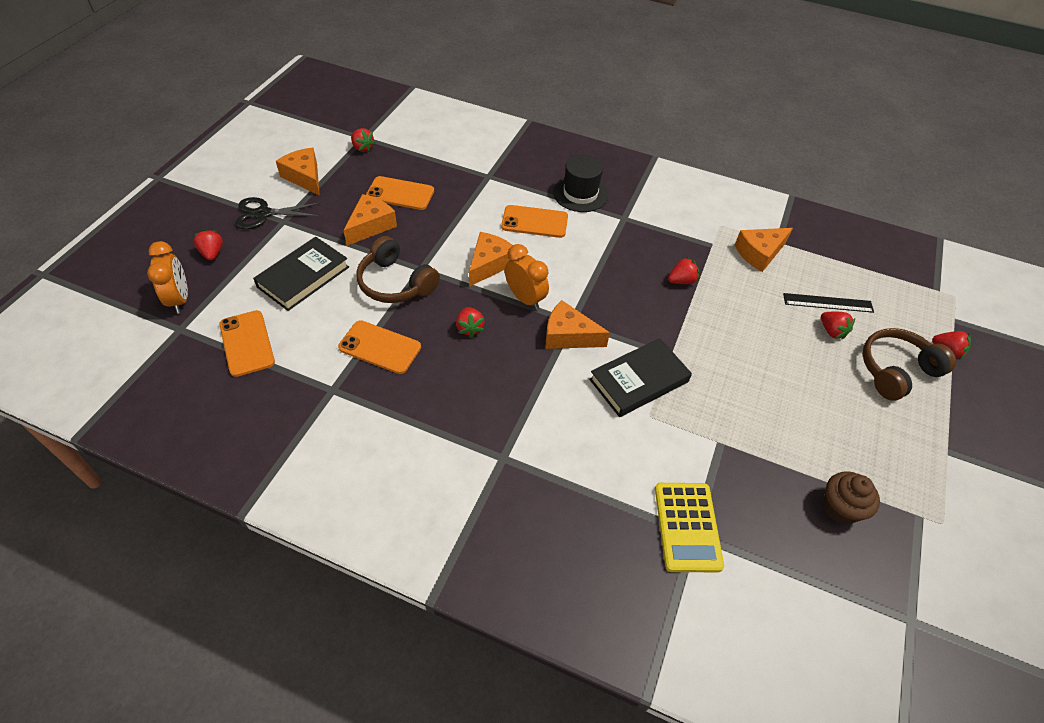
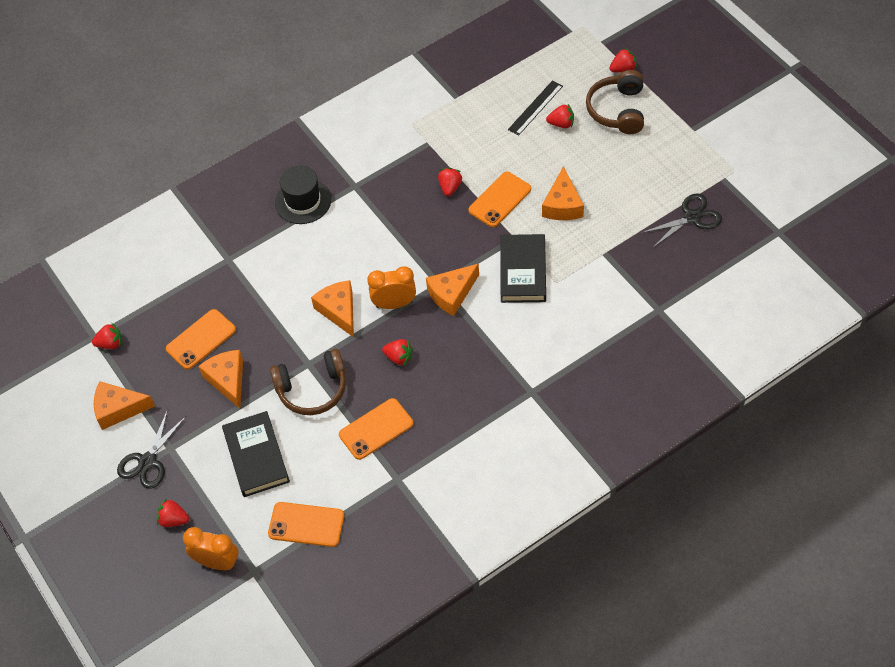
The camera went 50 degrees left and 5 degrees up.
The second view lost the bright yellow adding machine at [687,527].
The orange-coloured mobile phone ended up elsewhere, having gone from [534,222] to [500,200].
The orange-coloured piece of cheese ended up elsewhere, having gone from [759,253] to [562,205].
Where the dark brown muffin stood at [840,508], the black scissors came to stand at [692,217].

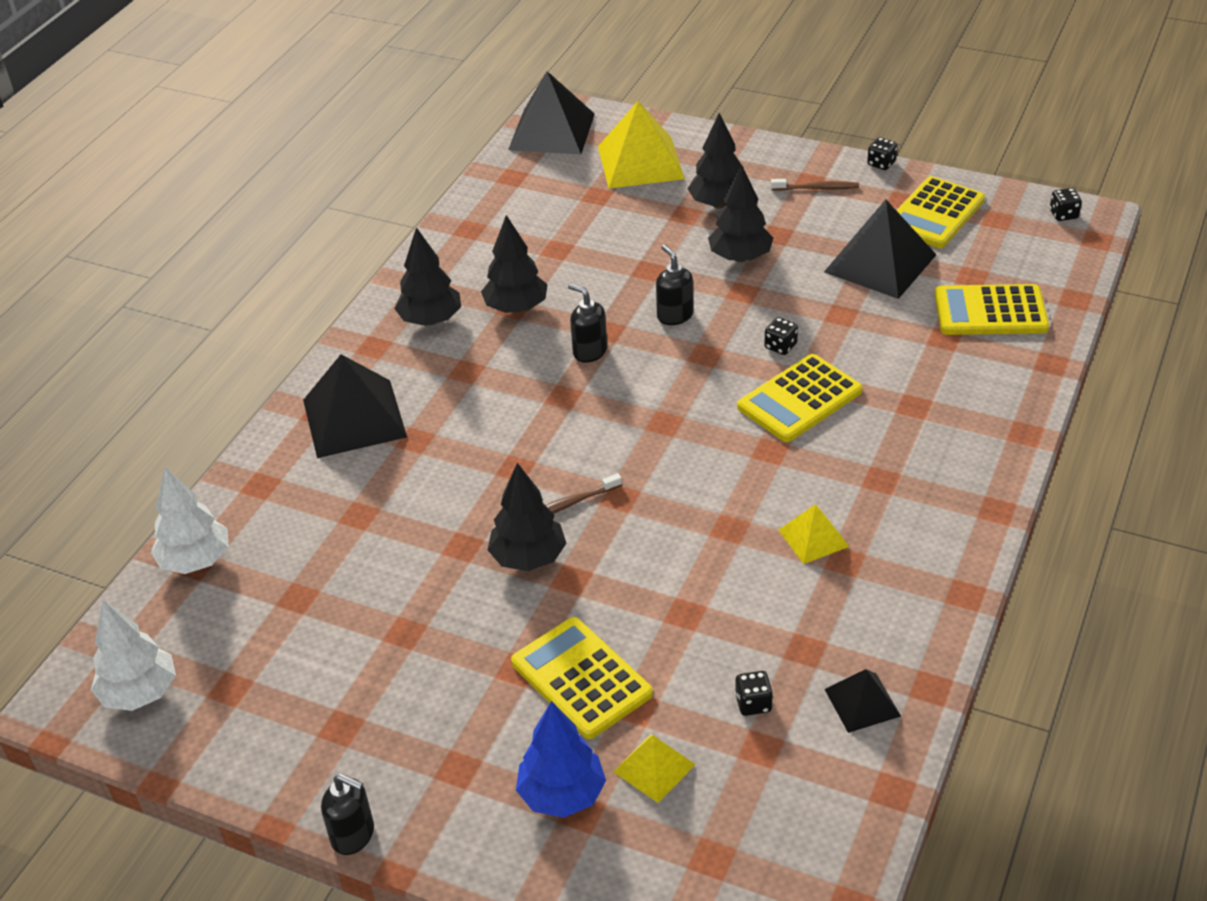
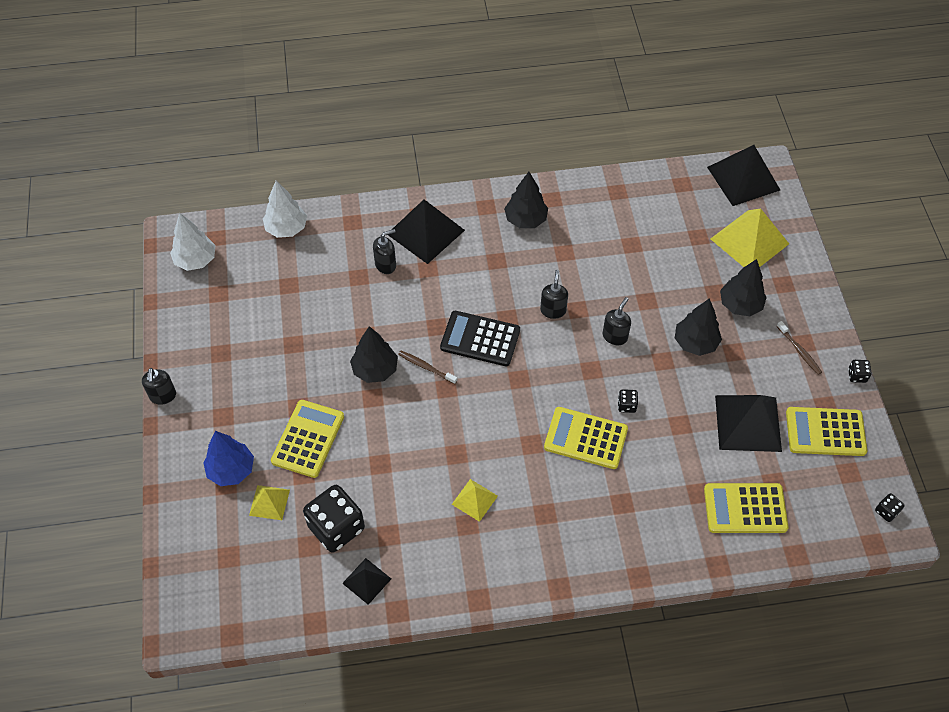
The camera went 55 degrees right and 15 degrees up.
The second view lost the black toy tree at [516,308].
The second view gained the black soap dispenser at [386,265].
The second view gained the black adding machine at [480,339].
The bright yellow adding machine at [990,311] ended up facing another way, 60 degrees counterclockwise from before.
The size of the black die at [753,703] changed by a factor of 2.32.

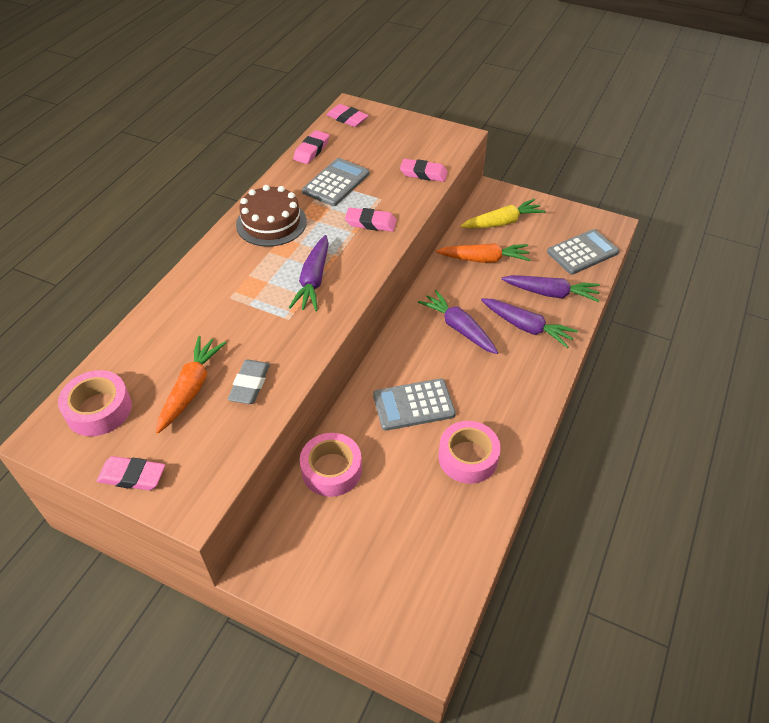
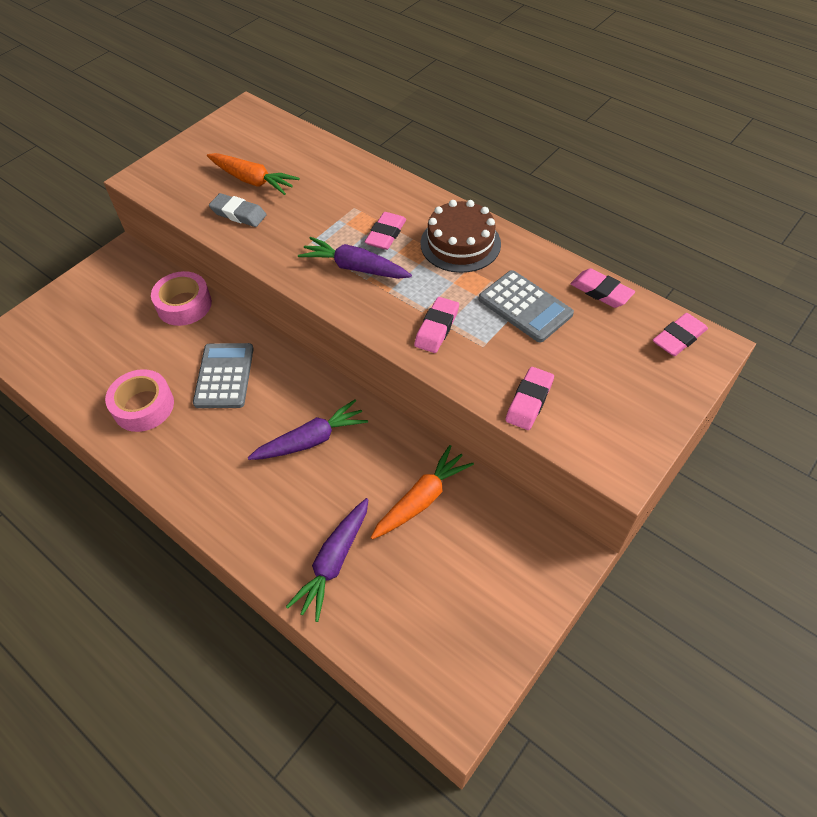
The camera went 105 degrees right and 5 degrees up.
The second view lost the rosy sticky tape at [99,409].
The second view lost the bright yellow toy carrot at [502,222].
The second view lost the purple toy carrot at [526,327].
The second view lost the grey adding machine at [582,252].
The rosy pencil eraser ended up elsewhere, having gone from [132,476] to [386,234].
The orange-coloured toy carrot at [484,259] ended up facing another way, 150 degrees counterclockwise from before.

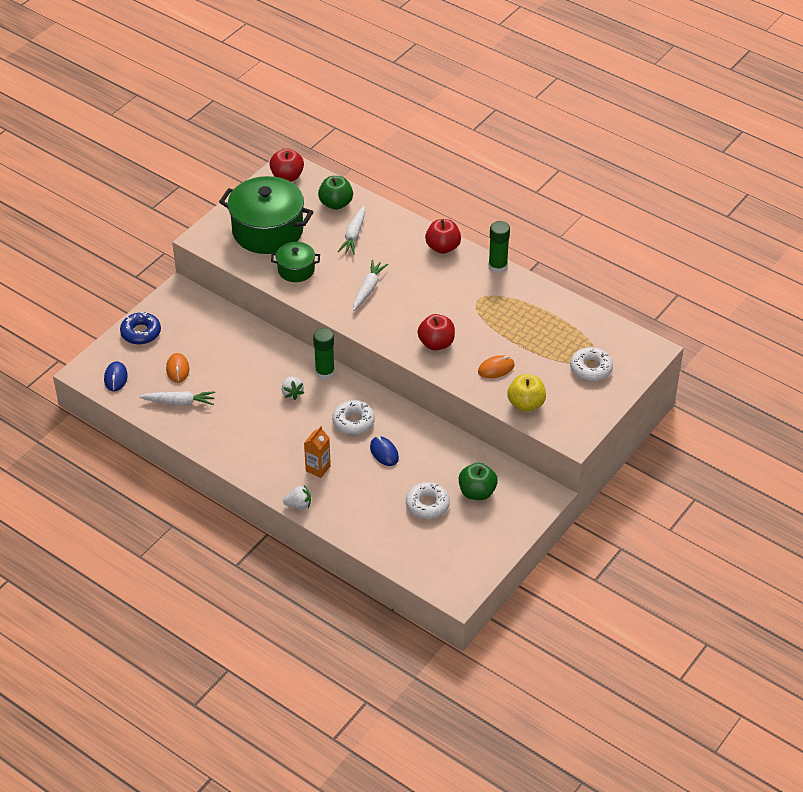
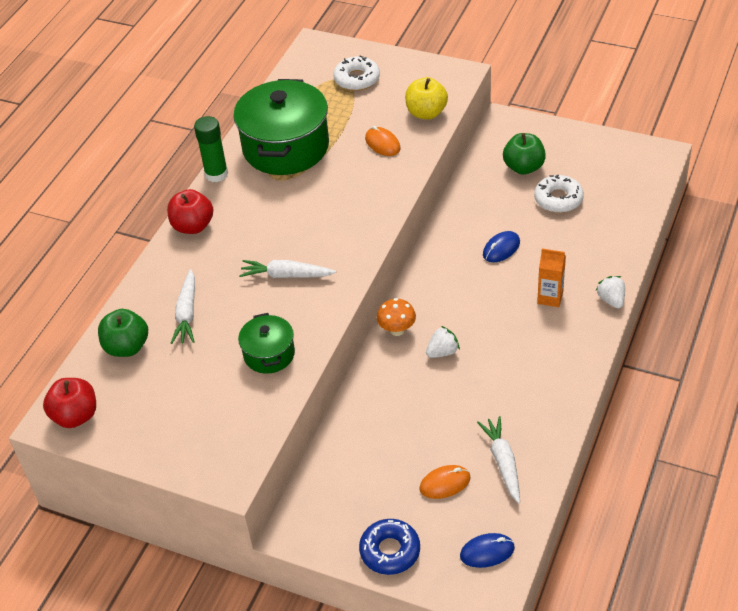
The camera went 100 degrees left and 0 degrees up.
The second view lost the white glazed donut at [353,422].
The second view lost the red apple at [436,343].
The emerald cooking pot ended up elsewhere, having gone from [267,231] to [285,147].
Where the emerald glue stick stood at [325,372], the orange-coloured toadstool came to stand at [397,330].
The white toy carrot at [354,235] ended up facing another way, 90 degrees clockwise from before.

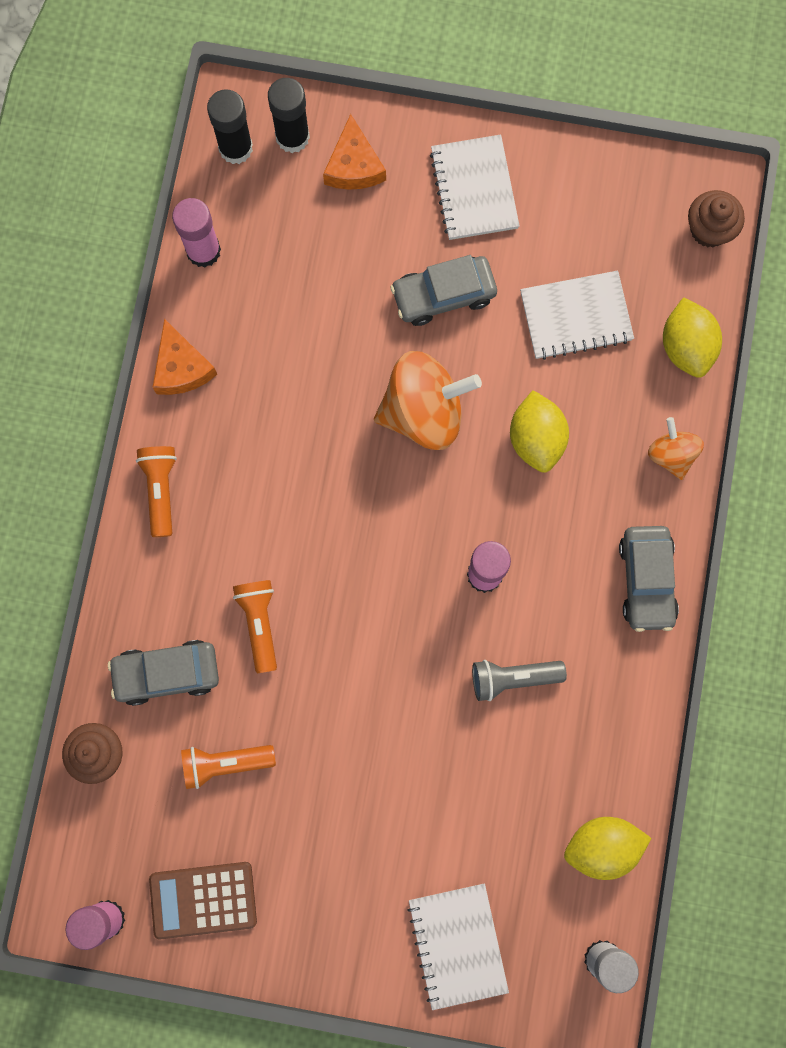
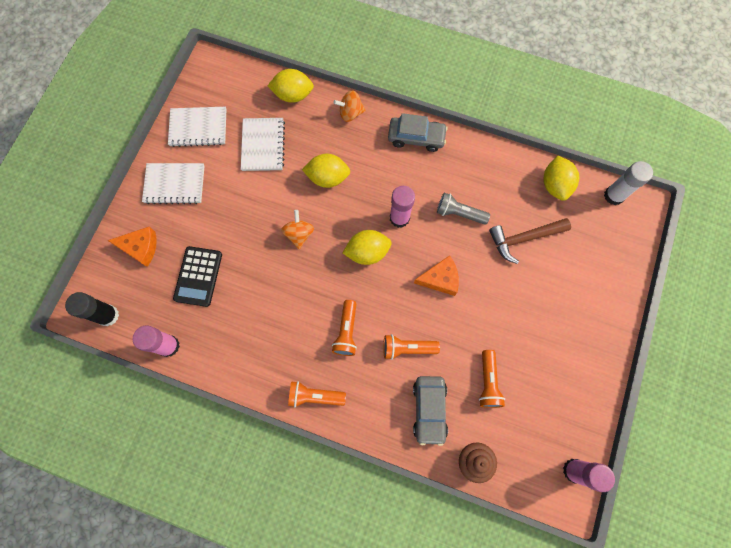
The camera went 80 degrees left and 5 degrees down.
The second view lost the dark brown adding machine at [203,900].
The second view lost the black glue stick at [292,137].
The second view lost the grey toy car at [443,295].
The second view lost the dark brown muffin at [709,229].
The second view gained the black adding machine at [198,276].
The second view gained the orange-coloured torch at [346,331].
The second view gained the bright yellow toy lemon at [367,252].
The second view gained the dark brown claw hammer at [523,239].
The orange-coloured piece of cheese ended up elsewhere, having gone from [181,367] to [440,279].
The white notebook ended up elsewhere, having gone from [458,945] to [198,128].
The grey torch at [513,678] ended up facing another way, 105 degrees clockwise from before.
The size of the orange-coloured toy top at [423,411] changed by a factor of 0.54.

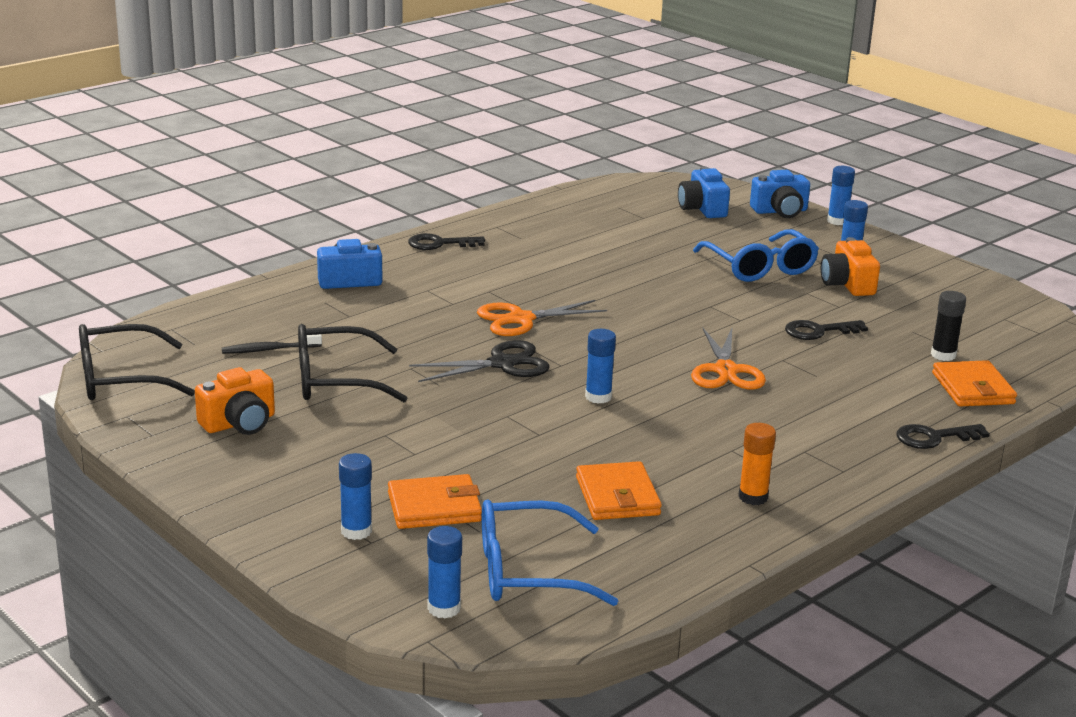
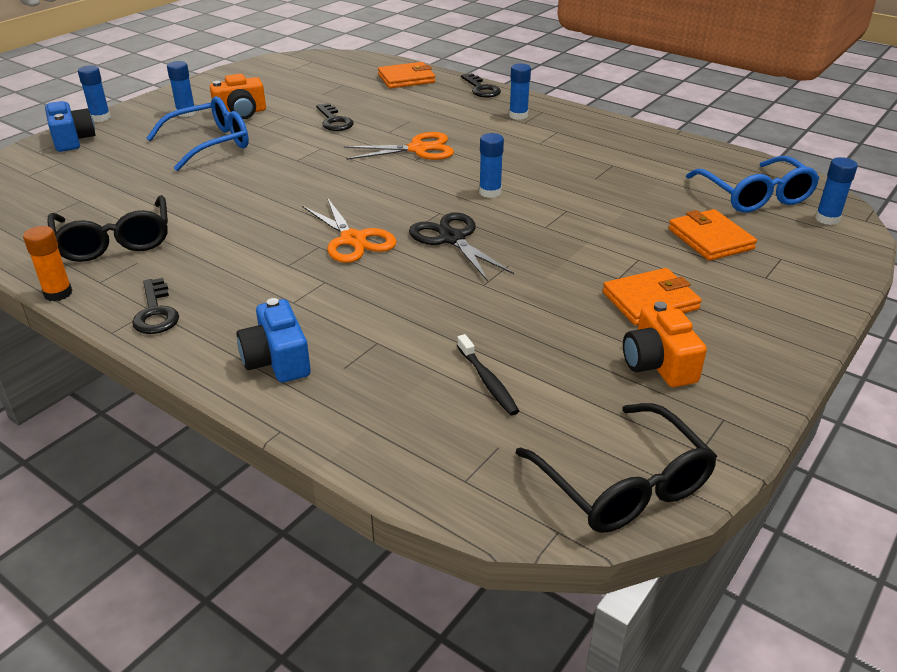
The camera went 100 degrees left and 10 degrees up.
The second view lost the blue camera at [702,209].
The second view lost the black glue stick at [943,355].
The black glasses ended up elsewhere, having gone from [335,380] to [114,241].
The blue glue stick ended up elsewhere, having gone from [356,531] to [518,116].
The orange-coloured billfold ended up elsewhere, having gone from [617,496] to [650,301].
The orange-coloured glue stick ended up elsewhere, having gone from [753,497] to [58,293].
The orange-coloured camera at [239,423] ended up facing another way, 150 degrees counterclockwise from before.

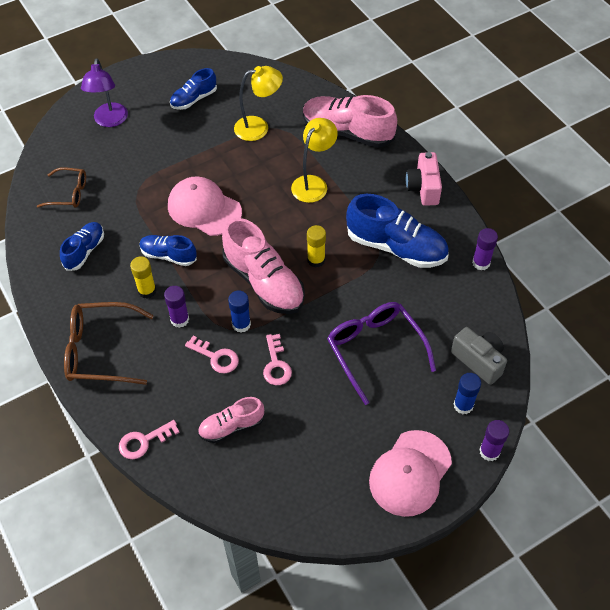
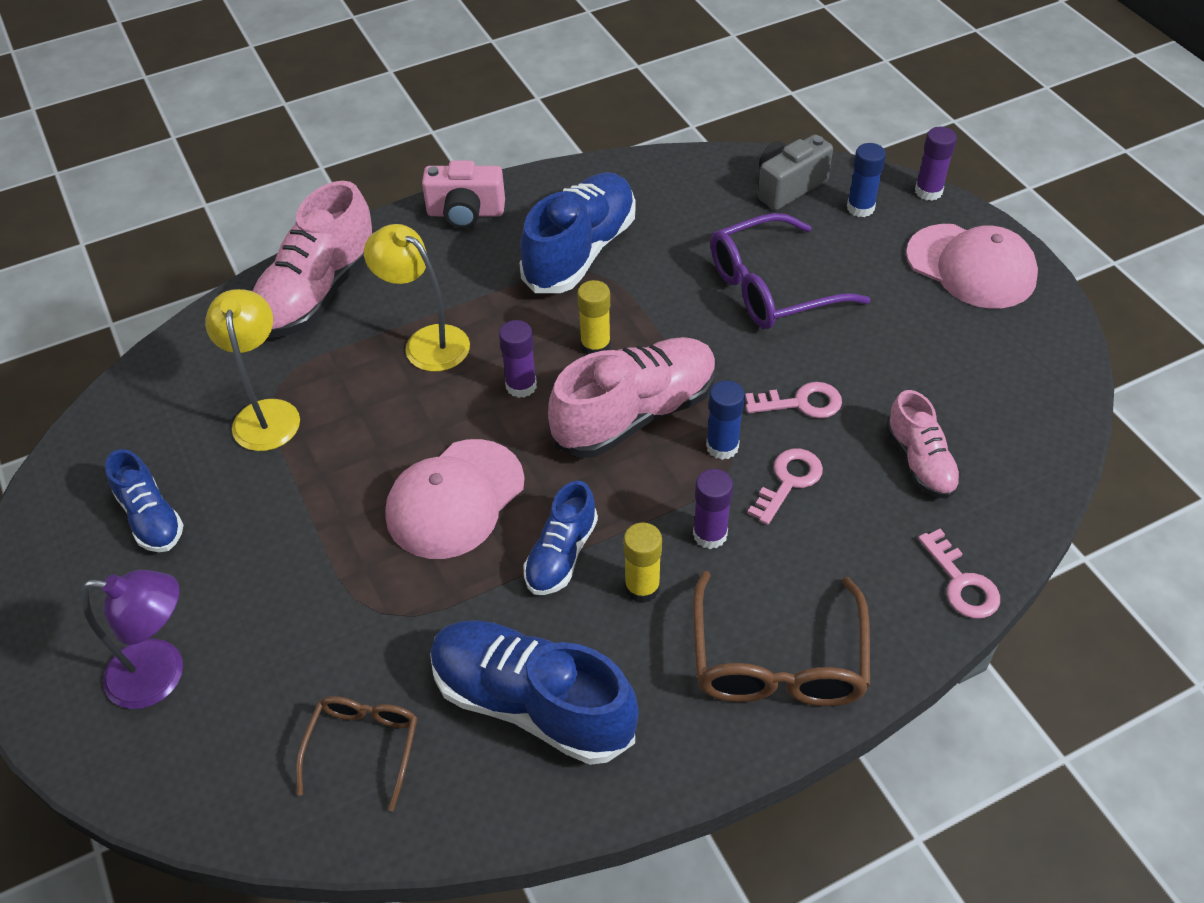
The camera went 85 degrees left and 5 degrees down.
The purple glue stick ended up elsewhere, having gone from [481,263] to [521,386].
The size of the blue lace-up shoe at [84,251] changed by a factor of 1.76.

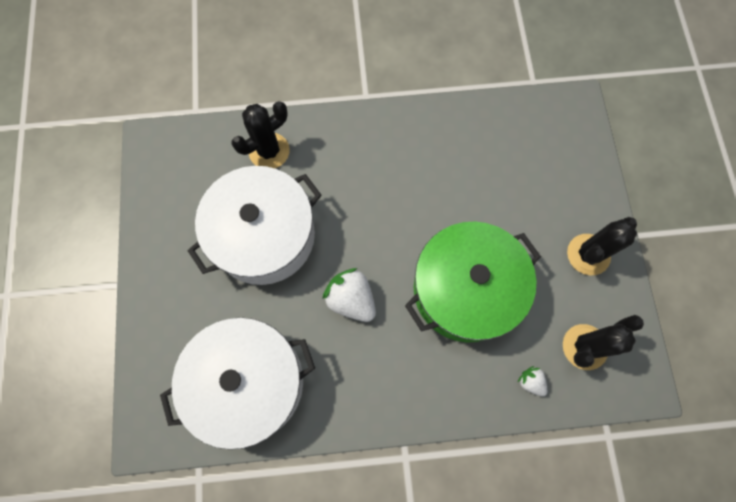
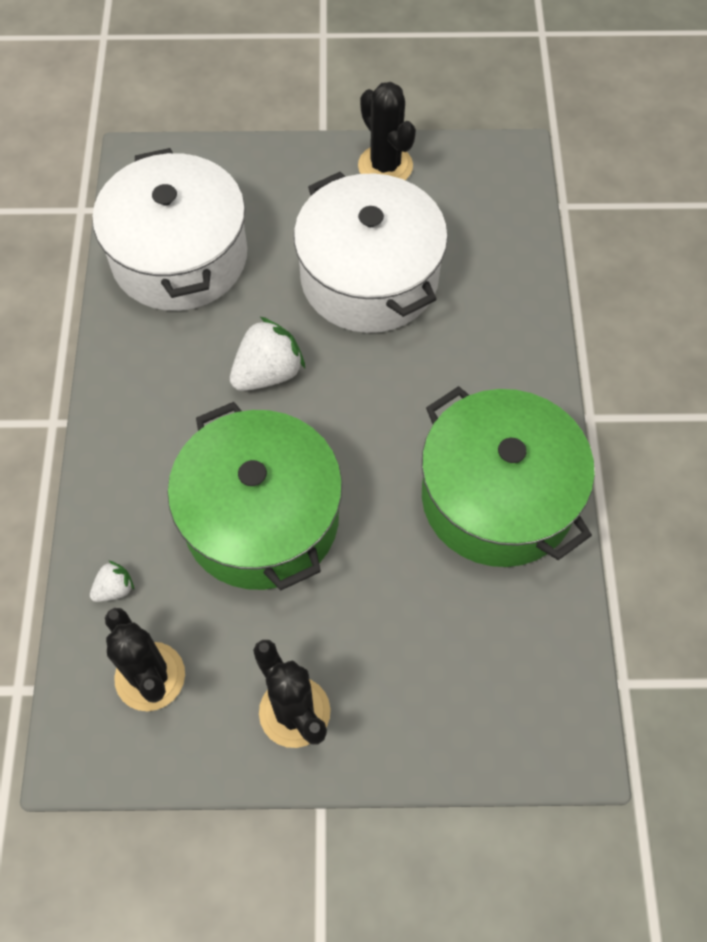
The camera went 95 degrees right and 10 degrees down.
The second view gained the emerald cooking pot at [497,497].
The black cactus ended up elsewhere, having gone from [269,151] to [385,166].

